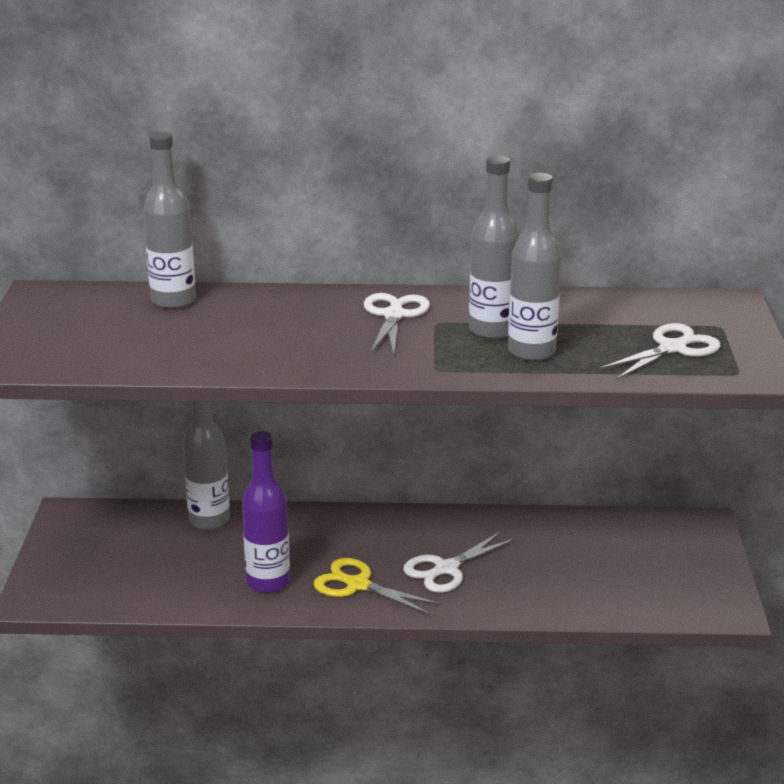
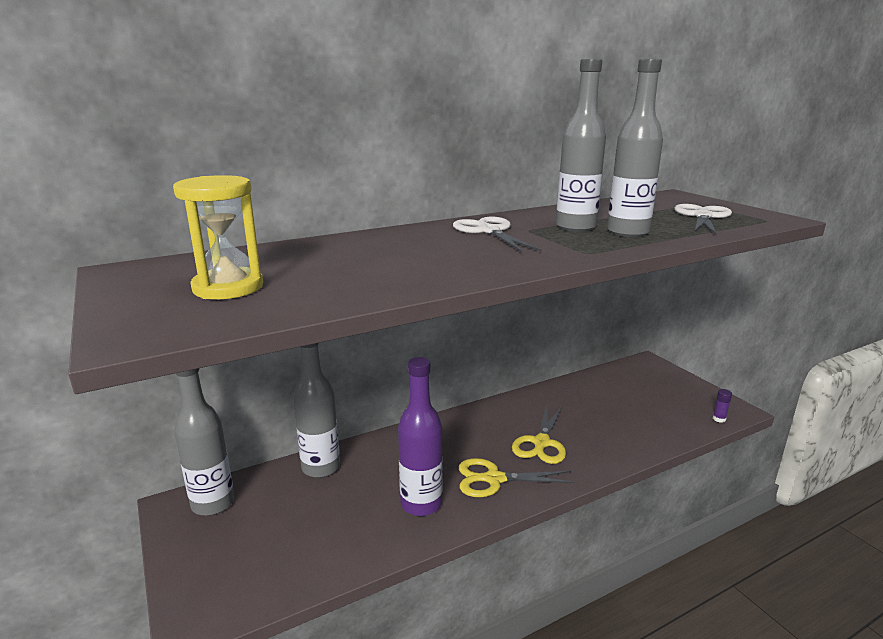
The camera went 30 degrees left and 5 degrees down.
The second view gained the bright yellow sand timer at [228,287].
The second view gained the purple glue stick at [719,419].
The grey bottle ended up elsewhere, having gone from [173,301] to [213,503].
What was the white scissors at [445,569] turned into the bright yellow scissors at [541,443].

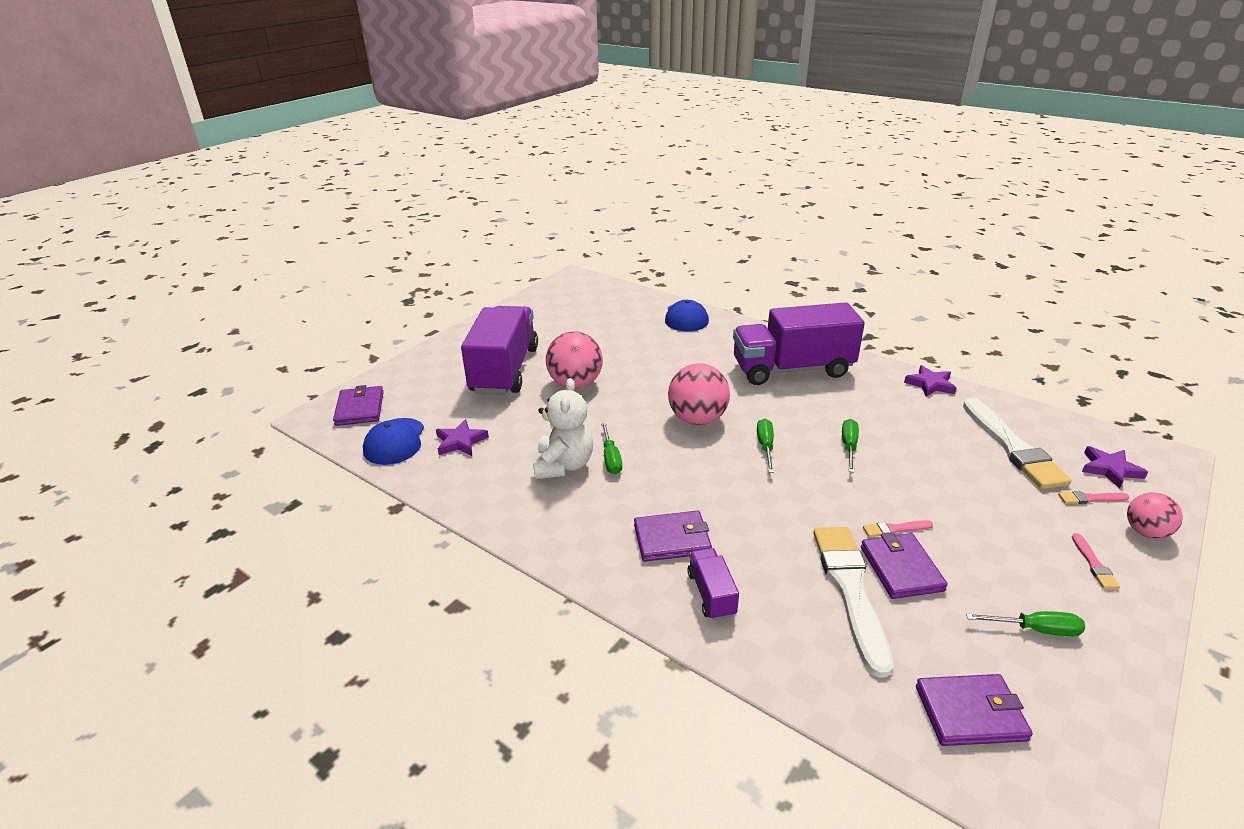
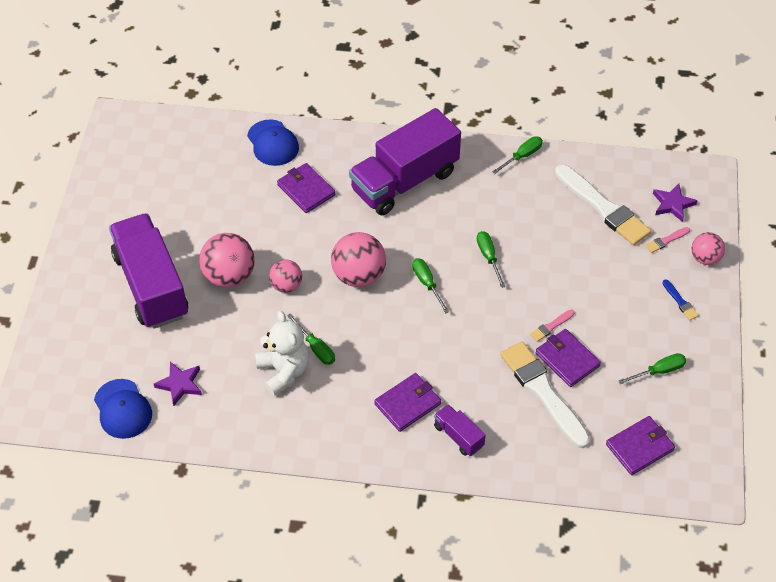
The camera went 30 degrees left and 20 degrees up.
The second view gained the rosy ball at [286,285].
The purple billfold ended up elsewhere, having gone from [360,408] to [306,190].
Where the purple star stood at [930,384], the emerald flat screwdriver came to stand at [522,156].
What was the rosy paint brush at [1094,564] turned into the blue paint brush at [680,302].

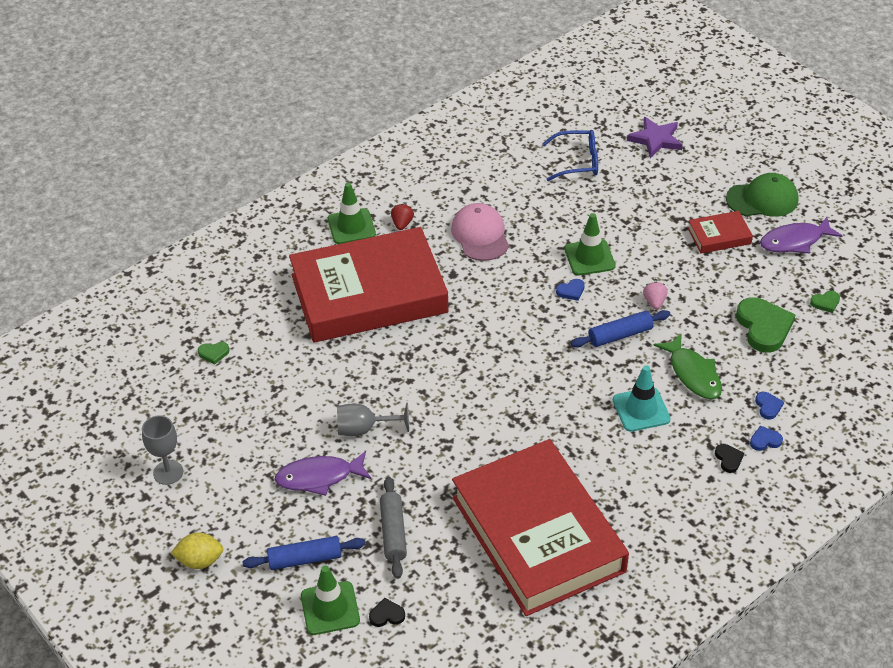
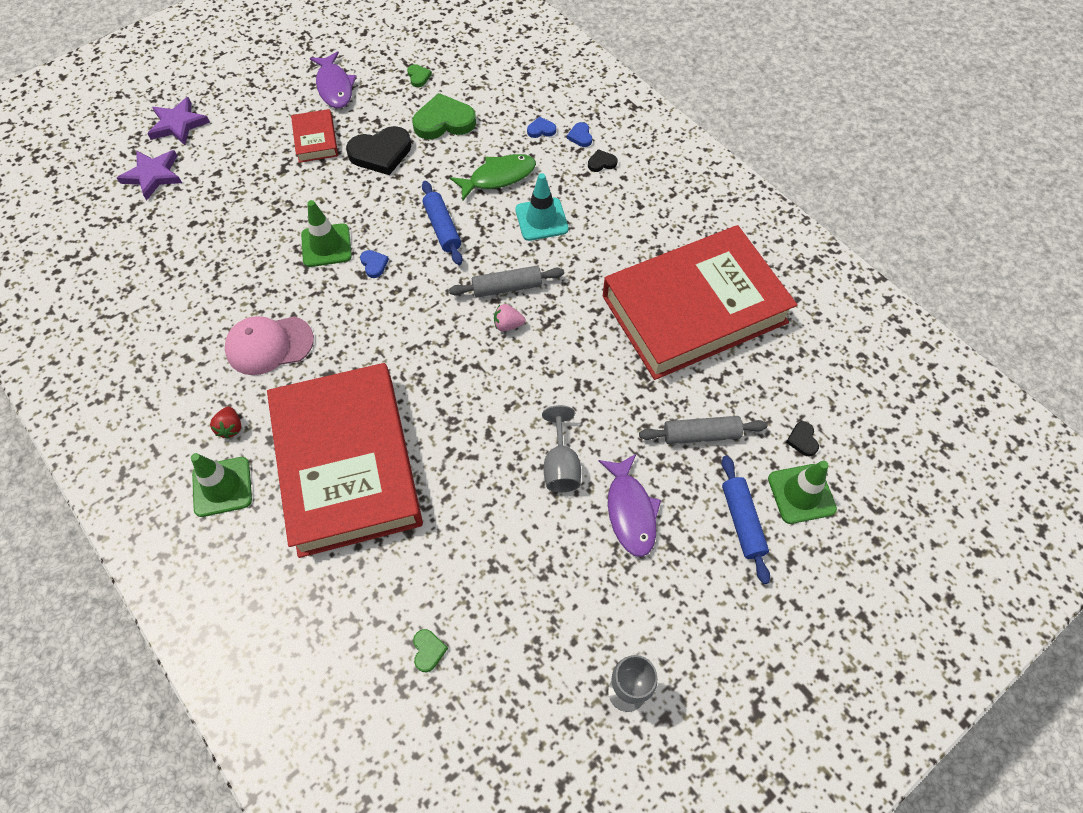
The camera went 90 degrees left and 15 degrees up.
The second view lost the bright yellow toy lemon at [200,561].
The second view lost the blue glasses at [577,162].
The second view lost the emerald cap at [762,199].
The second view gained the purple star at [178,124].
The second view gained the black heart at [381,153].
The second view gained the grey dough roller at [507,287].
The rosy strawberry ended up elsewhere, having gone from [654,302] to [508,325].
The red strawberry at [402,224] ended up facing another way, 105 degrees counterclockwise from before.

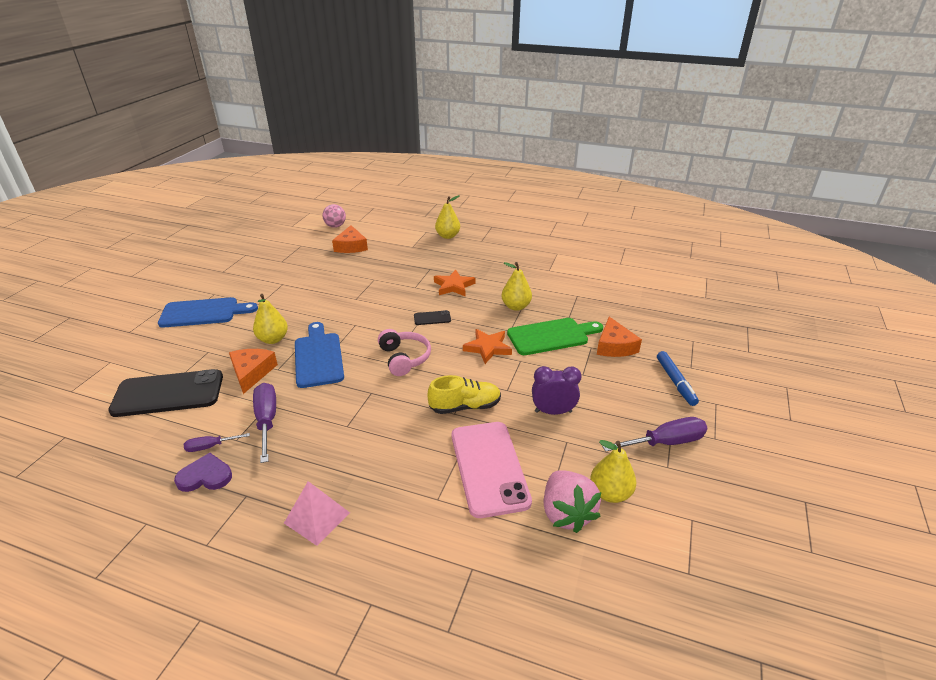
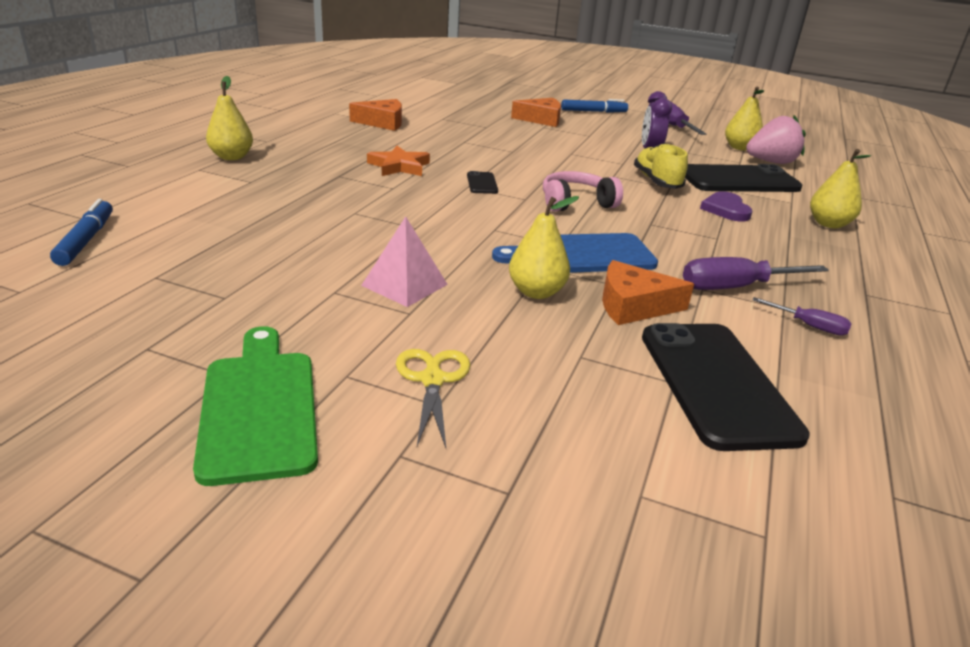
The camera went 90 degrees left and 5 degrees down.
The second view lost the orange-coloured star at [487,348].
The purple heart ended up elsewhere, having gone from [205,476] to [726,209].
The rosy pyramid ended up elsewhere, having gone from [317,517] to [404,285].
The orange-coloured piece of cheese ended up elsewhere, having gone from [351,246] to [383,123].
The bright yellow pear ended up elsewhere, having gone from [516,306] to [828,224].
The emerald cutting board ended up elsewhere, having gone from [551,336] to [259,407].
Where the blue cutting board stood at [203,312], the bright yellow scissors came to stand at [432,379].
Where the rosy ball stood at [335,226], the blue marker came to stand at [86,240].
What was the rosy mobile phone at [489,468] turned into the black mobile phone at [739,180].
The purple flat screwdriver at [210,446] ended up facing another way, 45 degrees counterclockwise from before.

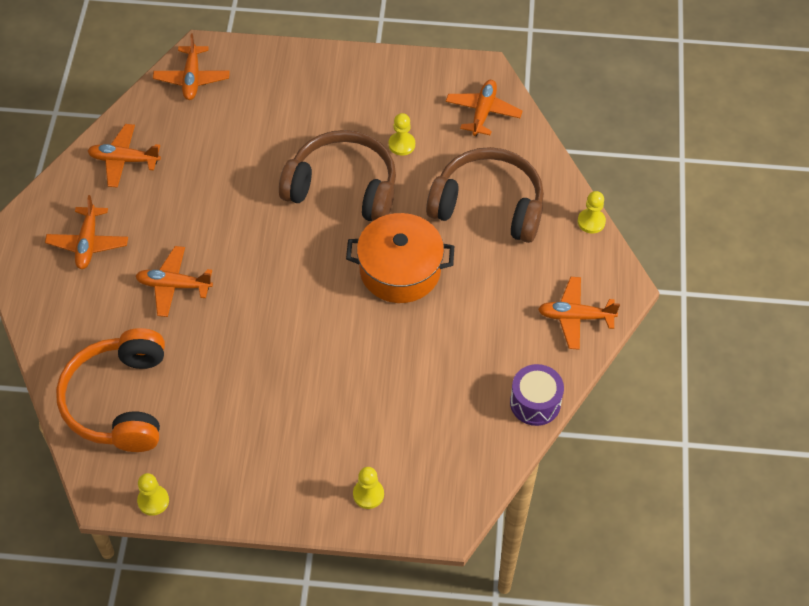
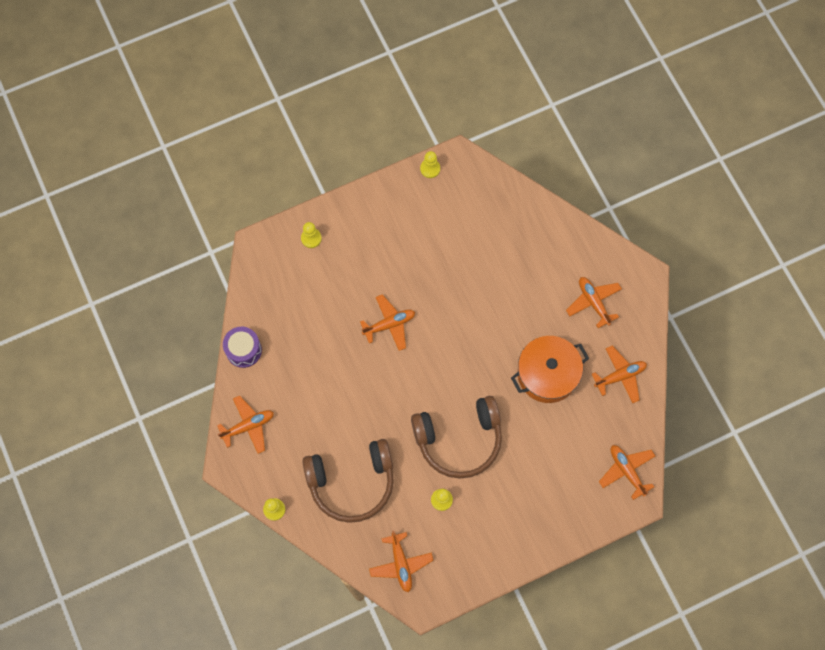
The camera went 150 degrees right and 15 degrees up.
The second view lost the orange-coloured headset at [119,401].
The orange-coloured toy plane ended up elsewhere, having gone from [173,285] to [389,324].
The orange-coloured cooking pot ended up elsewhere, having gone from [400,270] to [547,374].

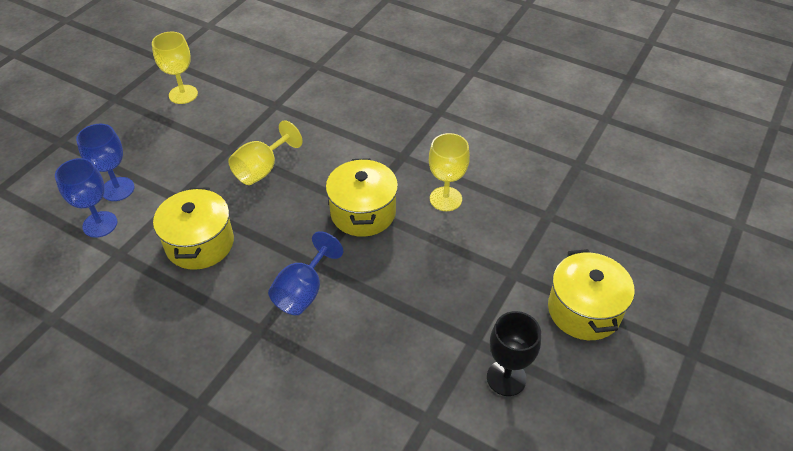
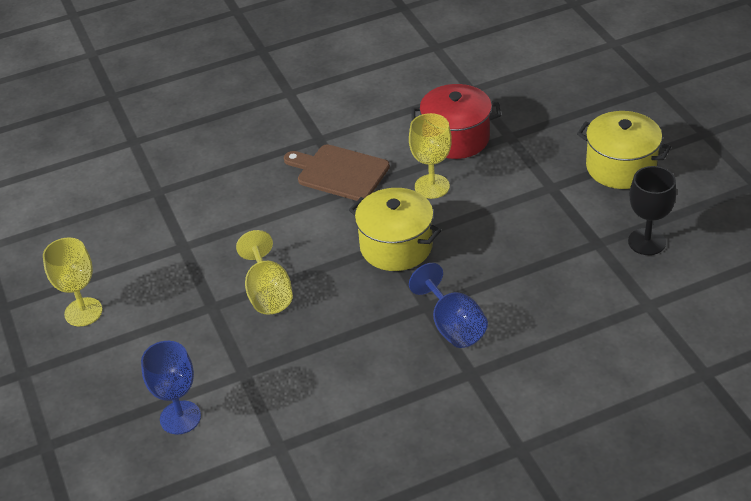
The camera went 50 degrees left and 5 degrees down.
The second view lost the blue goblet at [100,224].
The second view lost the bright yellow cooking pot at [200,243].
The second view gained the dark brown cutting board at [339,172].
The second view gained the red cooking pot at [456,138].

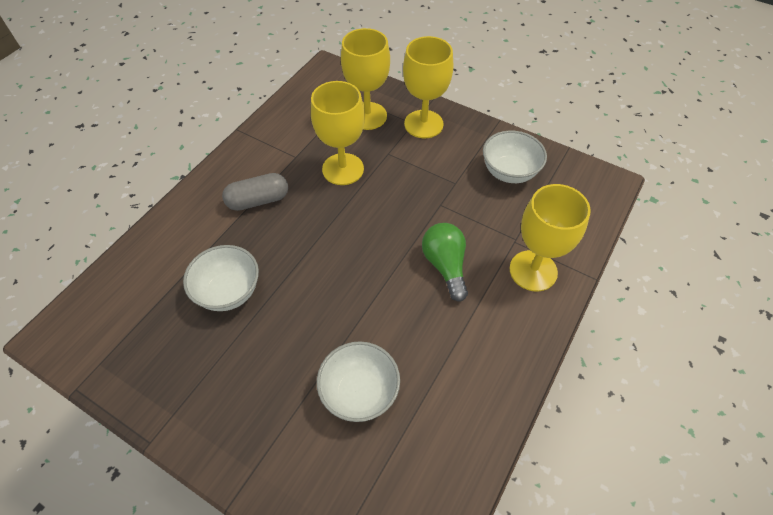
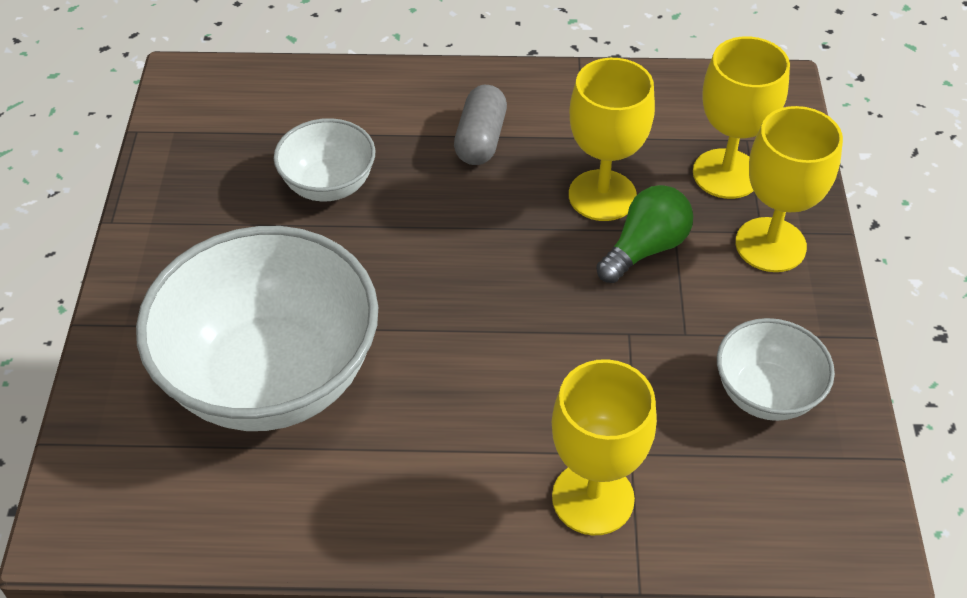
The camera went 60 degrees right and 5 degrees down.
The emerald lightbulb ended up elsewhere, having gone from [445,266] to [645,248].
The grey pill shape at [258,200] ended up facing another way, 60 degrees clockwise from before.
The size of the white serving bowl at [359,392] changed by a factor of 2.01.

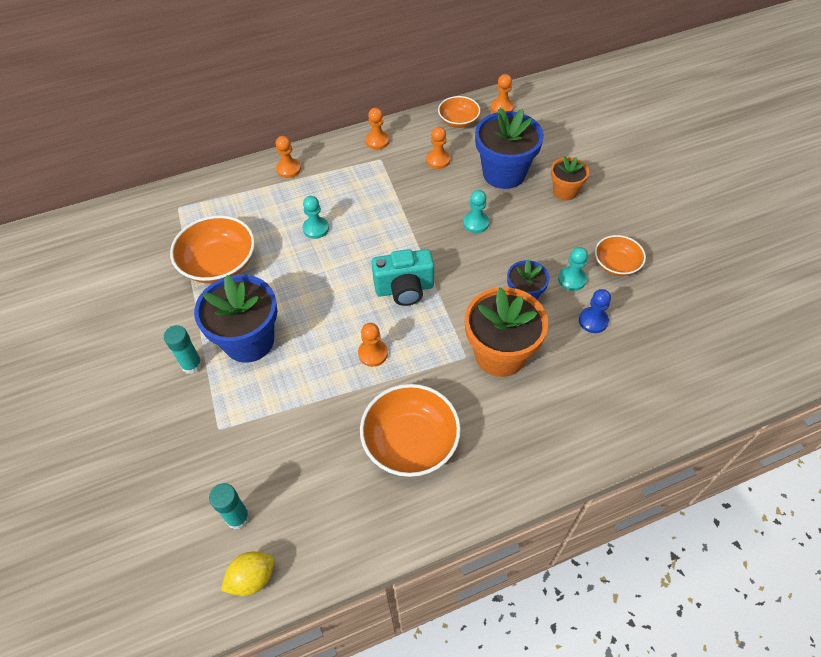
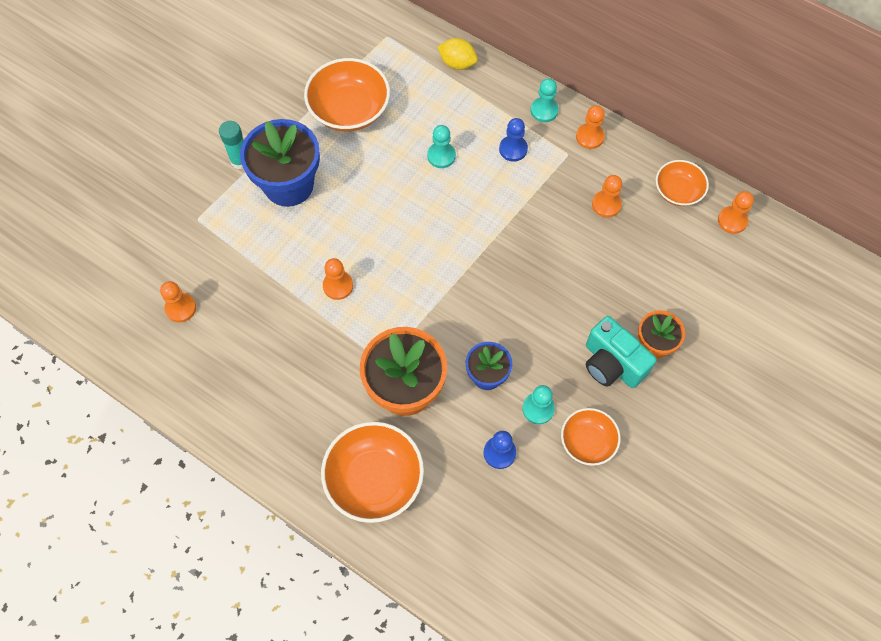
The camera went 55 degrees right and 10 degrees up.
The second view lost the turquoise glue stick at [238,517].
The second view lost the blue plant pot at [504,173].
The second view gained the blue game pawn at [513,149].
The bright yellow toy lemon ended up elsewhere, having gone from [252,578] to [457,63].
The orange-coloured game pawn ended up elsewhere, having gone from [288,169] to [181,308].
The orange-coloured serving bowl ended up elsewhere, having gone from [410,442] to [374,479].
The turquoise camera ended up elsewhere, having gone from [404,289] to [612,364].
The turquoise game pawn ended up elsewhere, having gone from [476,223] to [544,110].

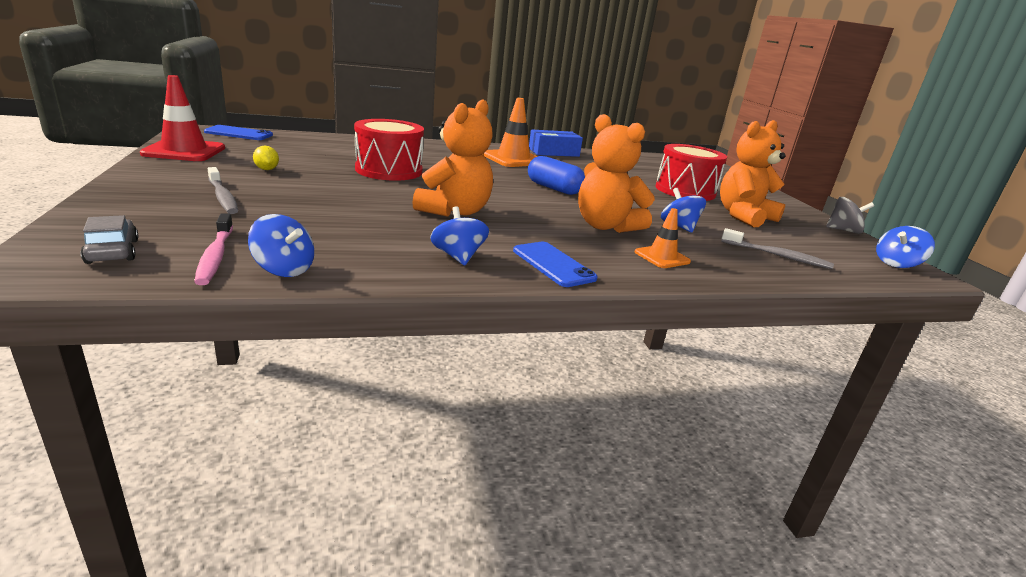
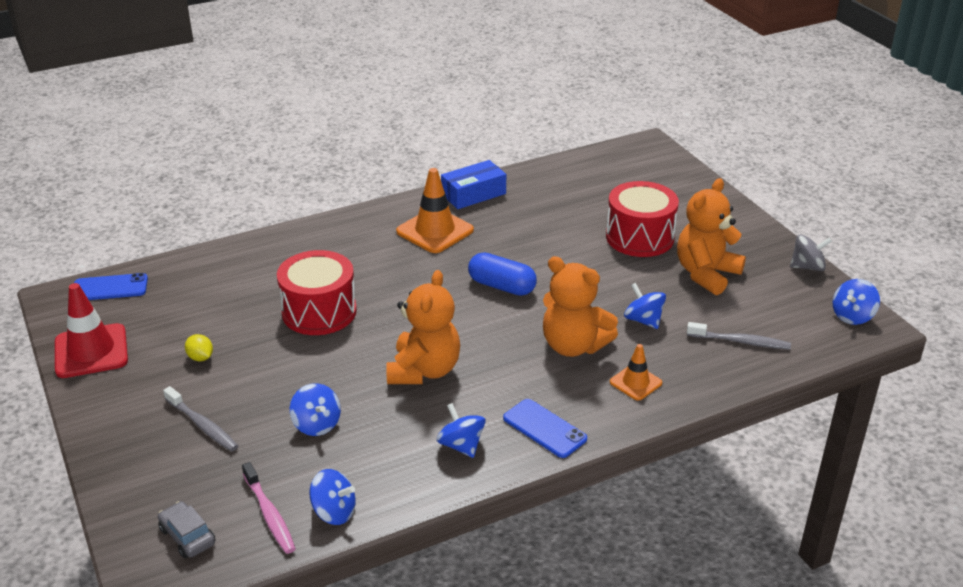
The camera went 10 degrees left and 10 degrees up.
The second view gained the blue toy top at [316,424].

